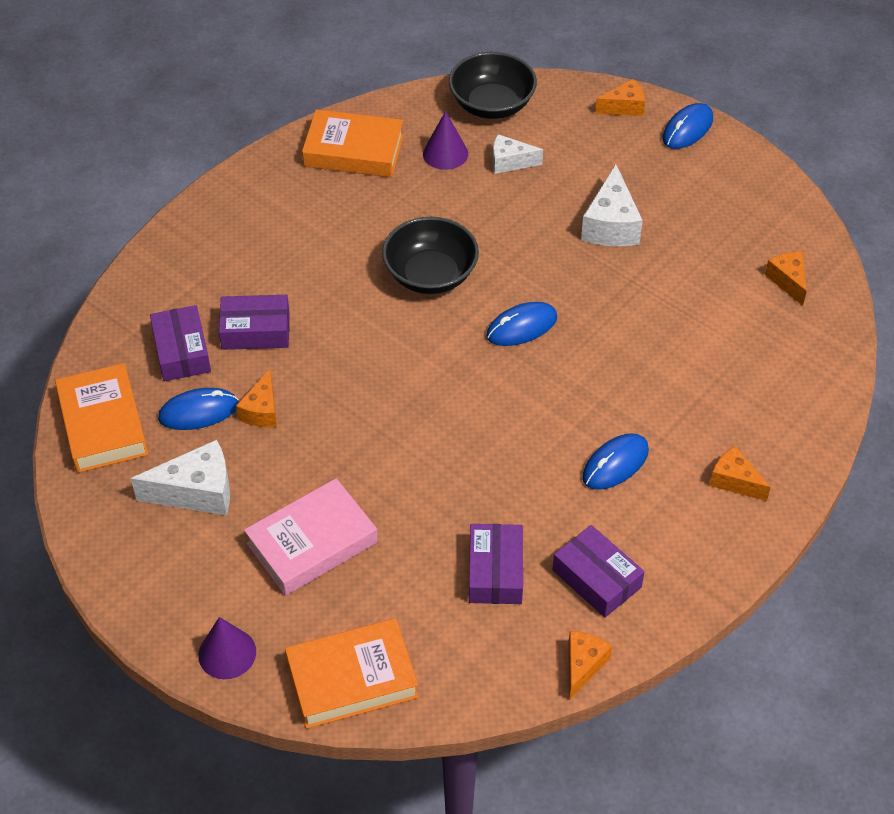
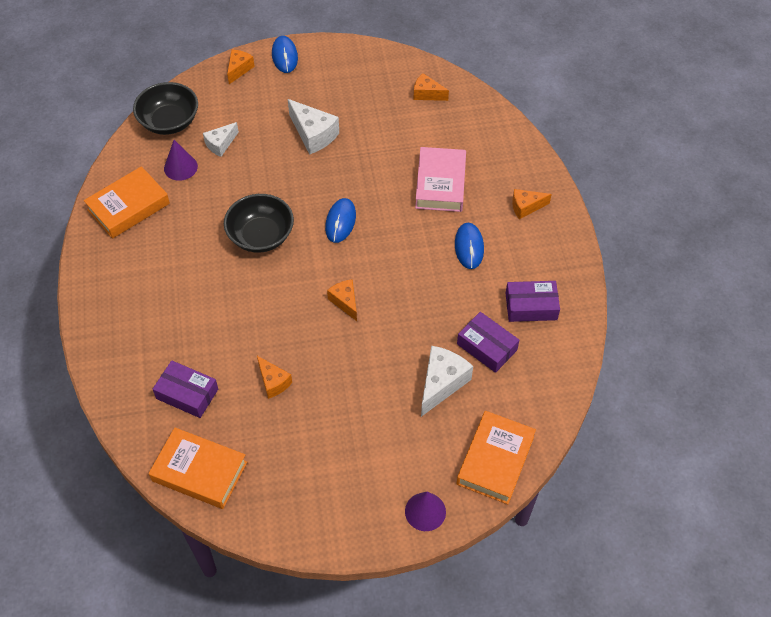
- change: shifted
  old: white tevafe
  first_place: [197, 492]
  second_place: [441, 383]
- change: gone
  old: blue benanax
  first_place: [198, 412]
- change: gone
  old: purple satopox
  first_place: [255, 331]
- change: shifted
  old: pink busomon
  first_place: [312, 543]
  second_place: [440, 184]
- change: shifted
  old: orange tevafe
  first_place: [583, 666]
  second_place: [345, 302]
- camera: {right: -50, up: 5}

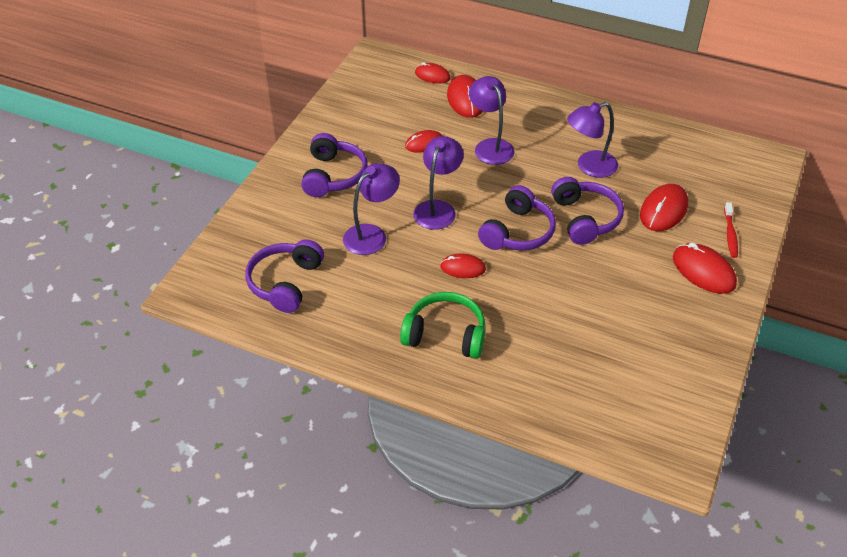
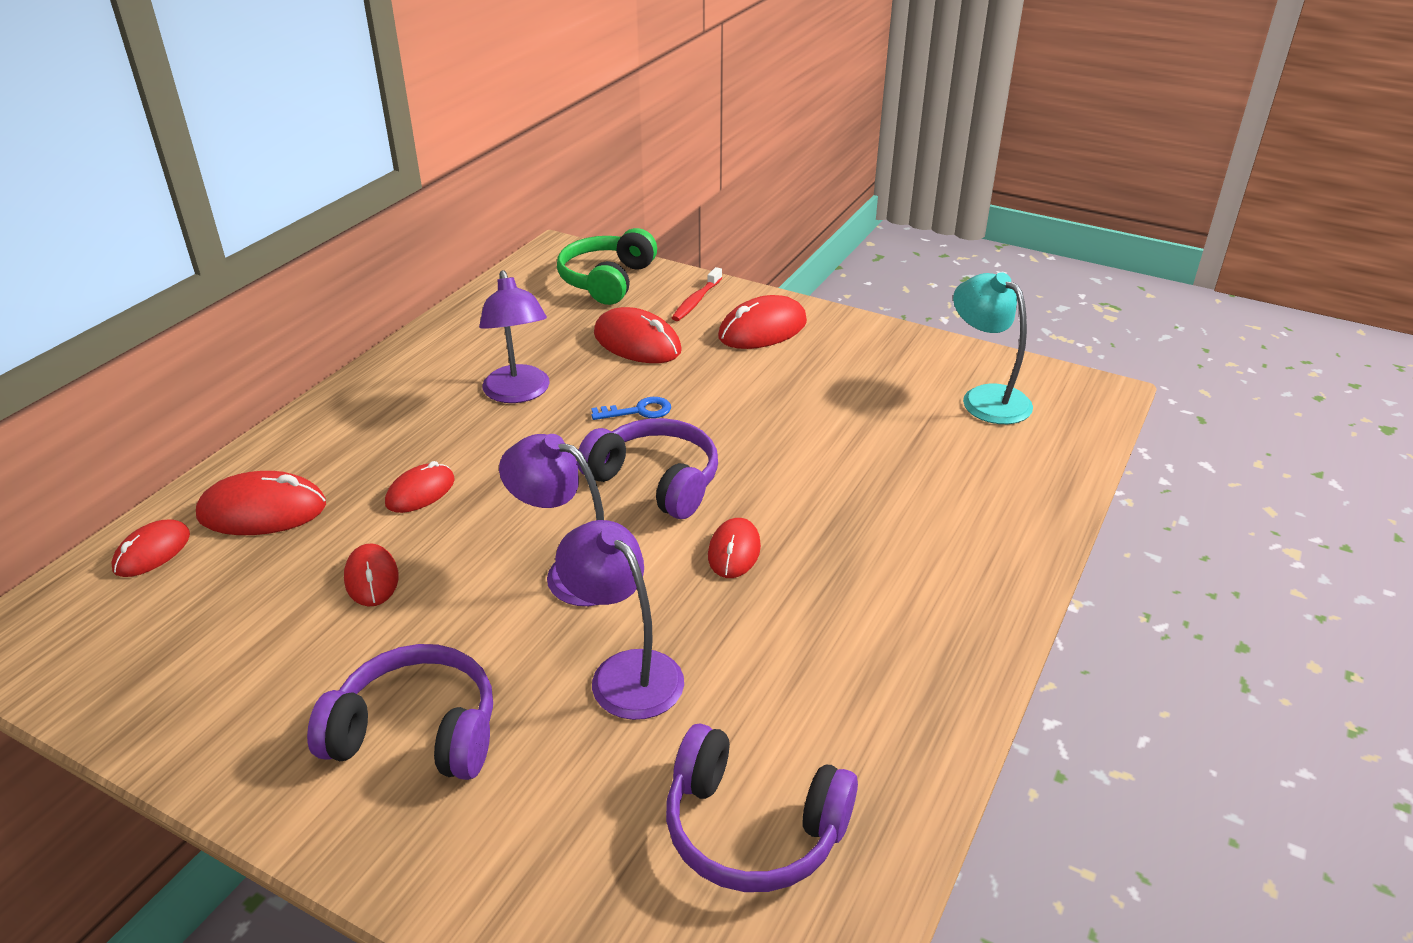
- change: shifted
  old: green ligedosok
  first_place: [445, 335]
  second_place: [607, 280]
- change: swapped
  old: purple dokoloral
  new: red benanax
  first_place: [490, 146]
  second_place: [420, 492]
- change: swapped
  old: purple ligedosok
  new: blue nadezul
  first_place: [585, 218]
  second_place: [638, 411]
- change: rotated
  old: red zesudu
  first_place: [730, 234]
  second_place: [696, 301]
  degrees: 105
- change: new
  new: turquoise dokoloral
  second_place: [985, 398]
- camera: {right: -85, up: -10}

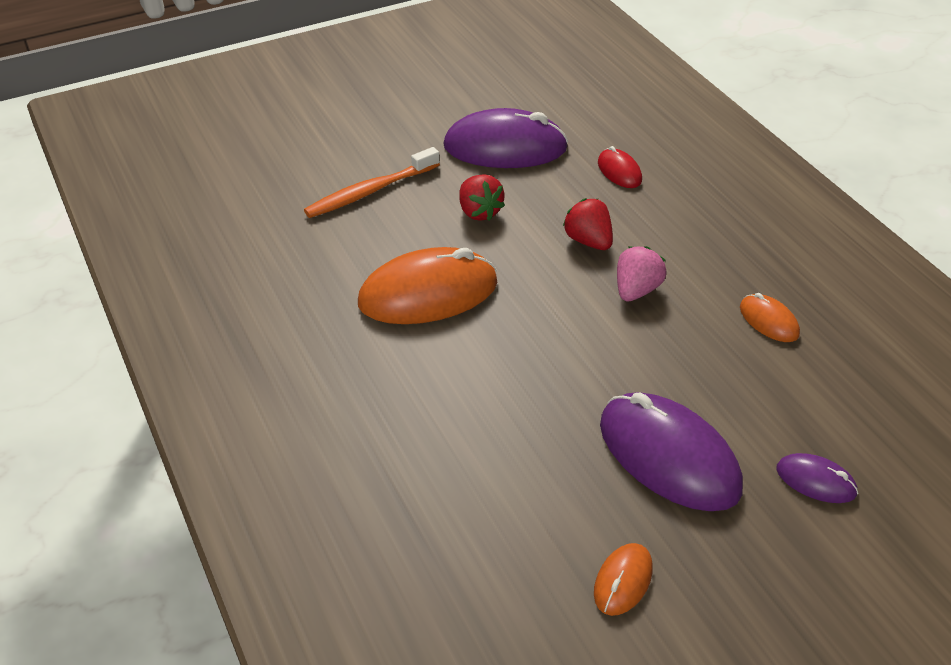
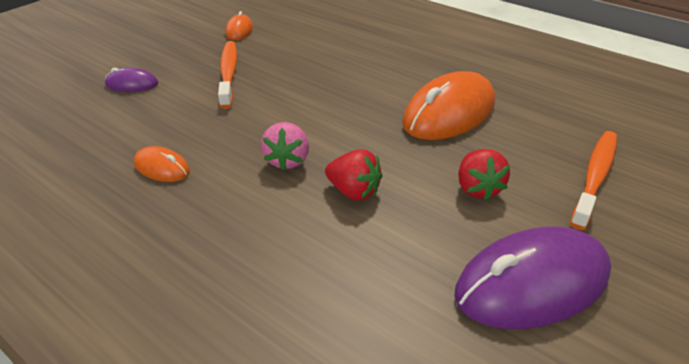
- change: rotated
  old: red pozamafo
  first_place: [479, 212]
  second_place: [477, 188]
  degrees: -135
- change: gone
  old: red benanax
  first_place: [619, 171]
- change: swapped
  old: purple benanax
  new: orange zesudu
  first_place: [668, 456]
  second_place: [228, 74]
- camera: {right: 155, up: -5}

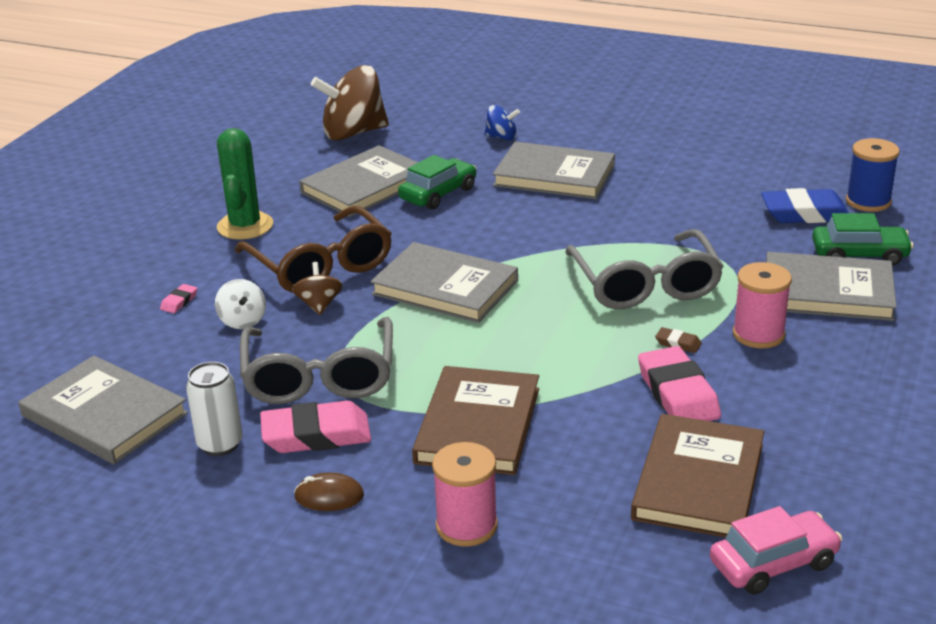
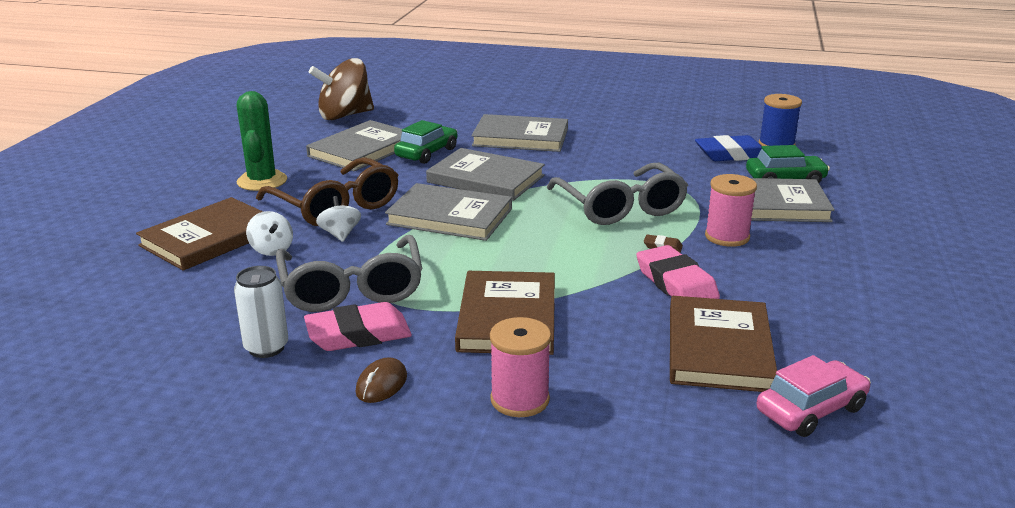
- change: shifted
  old: grey busomon
  first_place: [104, 415]
  second_place: [485, 179]
- change: swapped
  old: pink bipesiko
  new: brown busomon
  first_place: [179, 301]
  second_place: [210, 238]
- change: repainted
  old: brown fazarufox
  new: white fazarufox
  first_place: [319, 305]
  second_place: [340, 234]
- change: rotated
  old: brown benanax
  first_place: [329, 496]
  second_place: [381, 384]
  degrees: -60
- change: gone
  old: blue fazarufox
  first_place: [502, 137]
- camera: {right: -10, up: -5}

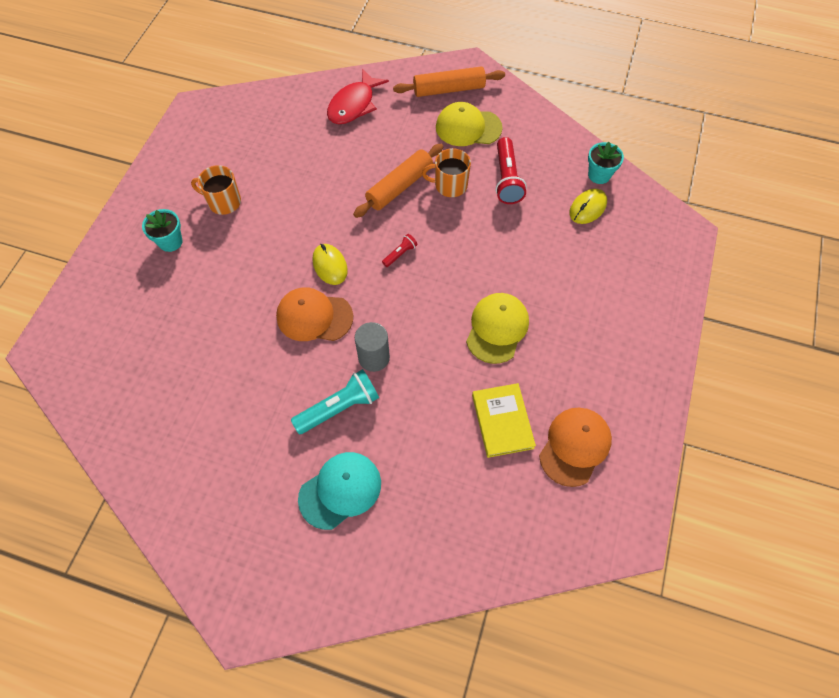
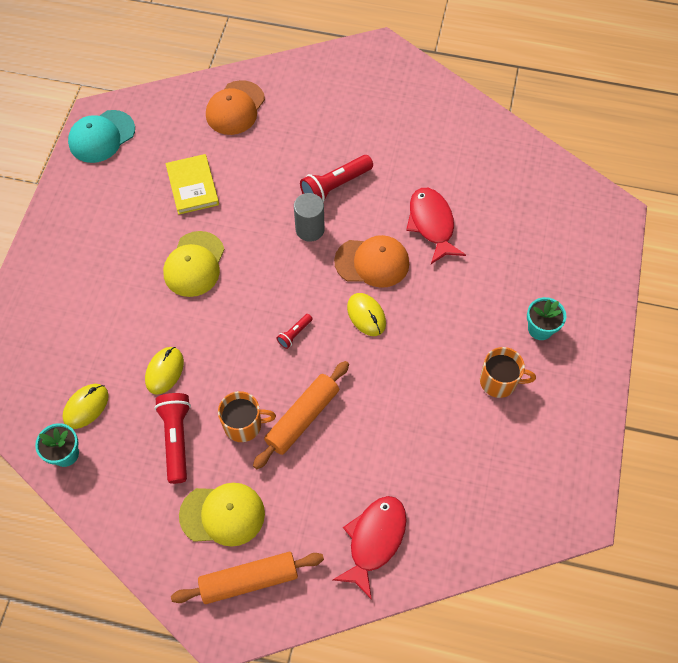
- change: repainted
  old: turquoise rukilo
  new: red rukilo
  first_place: [339, 408]
  second_place: [335, 186]
- change: shifted
  old: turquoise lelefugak
  first_place: [340, 490]
  second_place: [101, 136]
- change: shifted
  old: orange lelefugak
  first_place: [575, 446]
  second_place: [235, 108]
- change: new
  new: yellow benanax
  second_place: [164, 371]
- change: new
  new: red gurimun
  second_place: [432, 224]
- camera: {right: 175, up: 0}

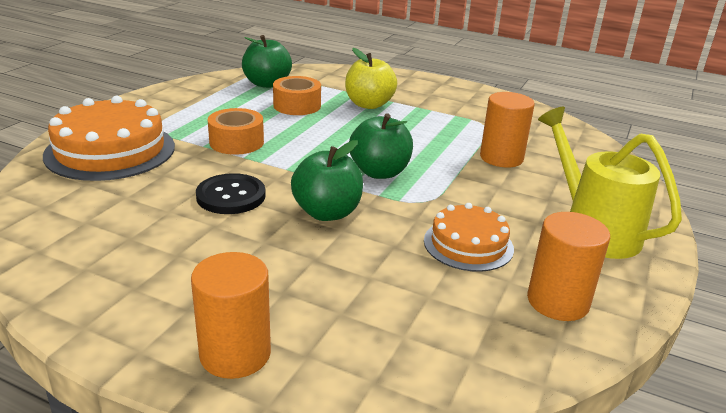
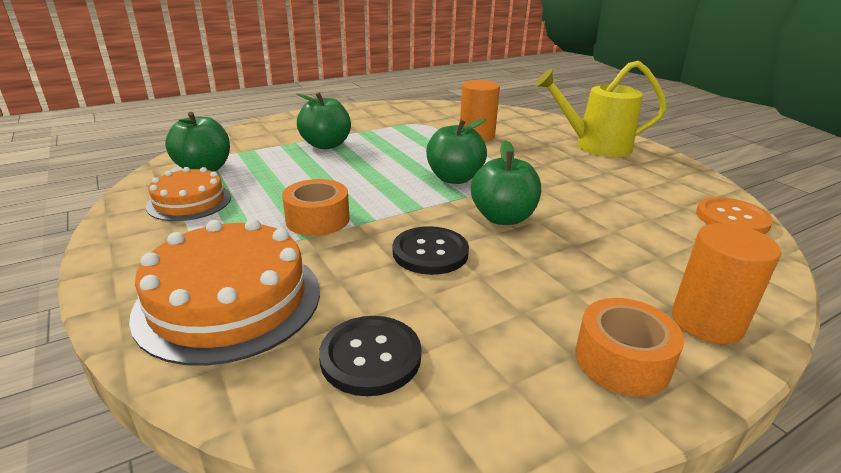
- change: shifted
  old: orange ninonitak
  first_place: [297, 105]
  second_place: [622, 360]
- change: repainted
  old: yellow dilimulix
  new: green dilimulix
  first_place: [369, 104]
  second_place: [326, 145]
- change: shifted
  old: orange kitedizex
  first_place: [468, 244]
  second_place: [189, 202]
- change: gone
  old: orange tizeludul
  first_place: [557, 301]
- change: new
  new: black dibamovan
  second_place: [370, 357]
- change: new
  new: orange dibamovan
  second_place: [732, 218]
- camera: {right: -55, up: 0}

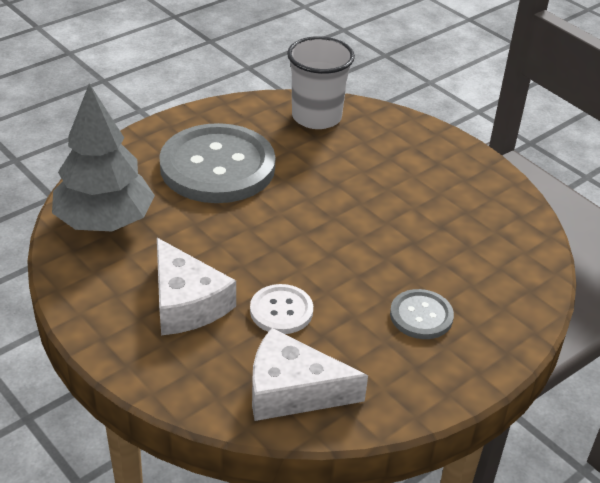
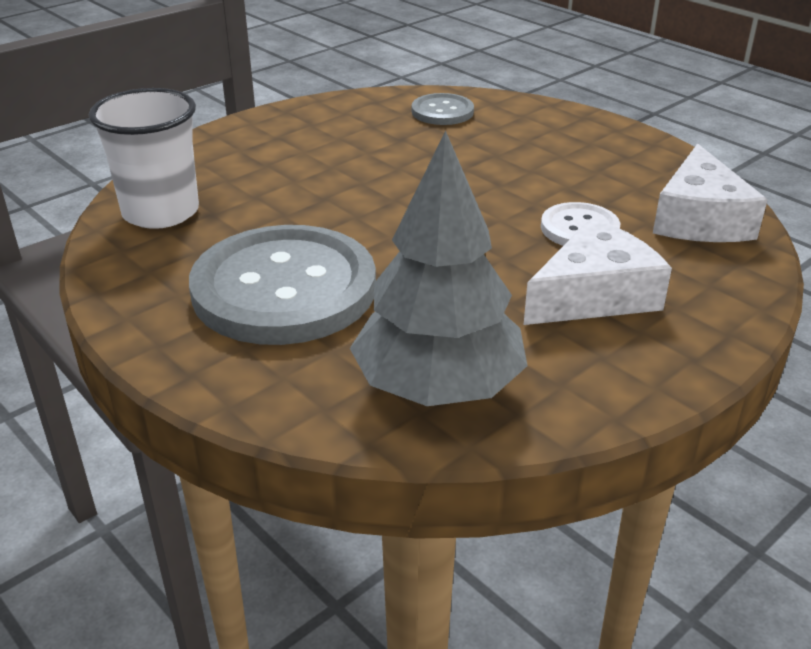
- change: shifted
  old: grey dibamovan
  first_place: [421, 316]
  second_place: [442, 111]
- camera: {right: -90, up: -5}

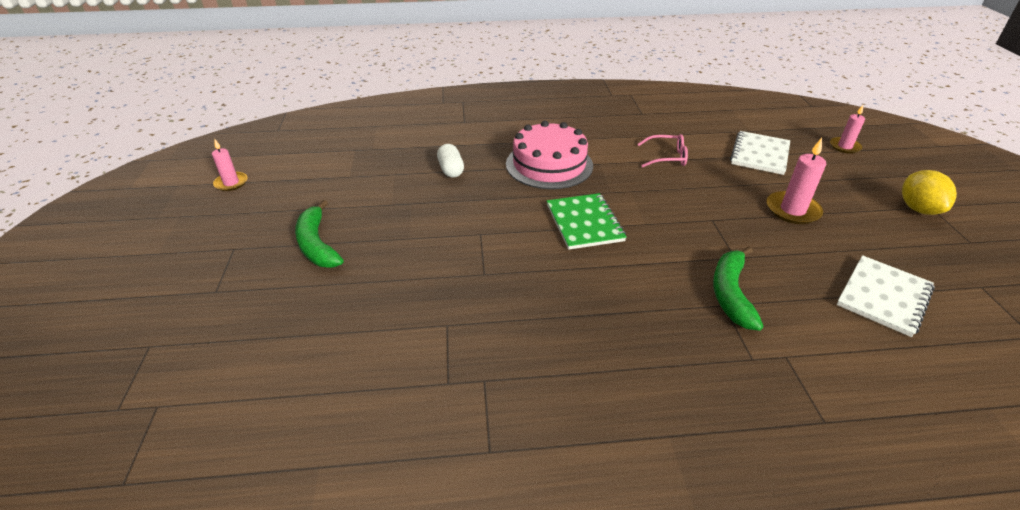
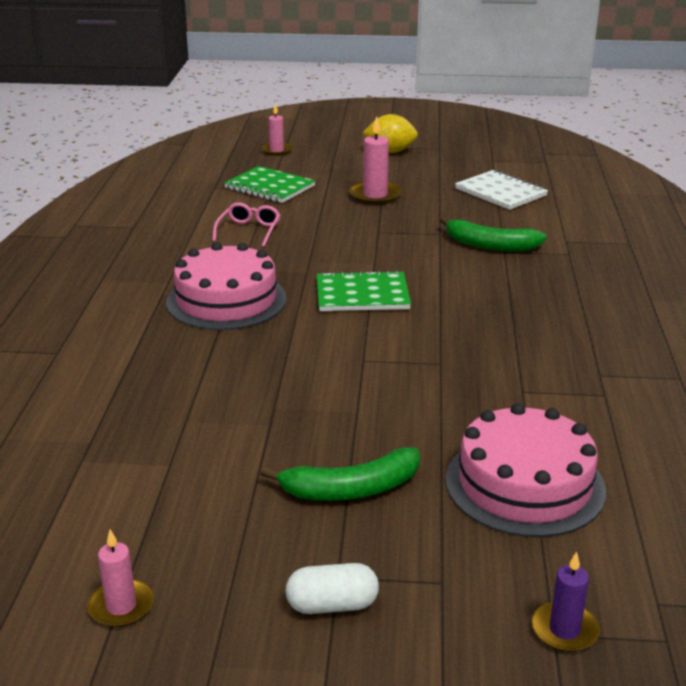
- change: shifted
  old: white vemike
  first_place: [451, 170]
  second_place: [332, 605]
- change: repainted
  old: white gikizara
  new: green gikizara
  first_place: [760, 154]
  second_place: [270, 187]
- change: new
  new: pink kitedizex
  second_place: [524, 484]
- change: new
  new: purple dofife
  second_place: [564, 630]
- camera: {right: -80, up: -10}

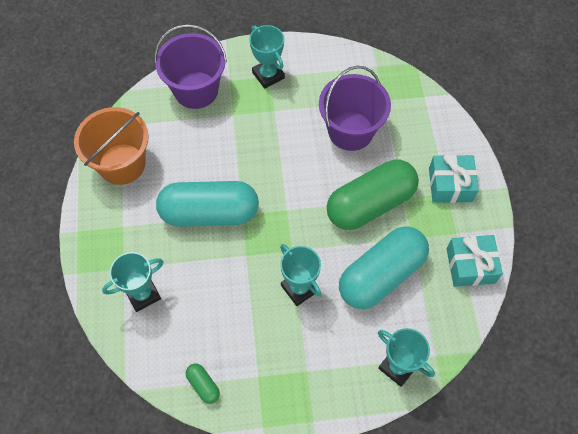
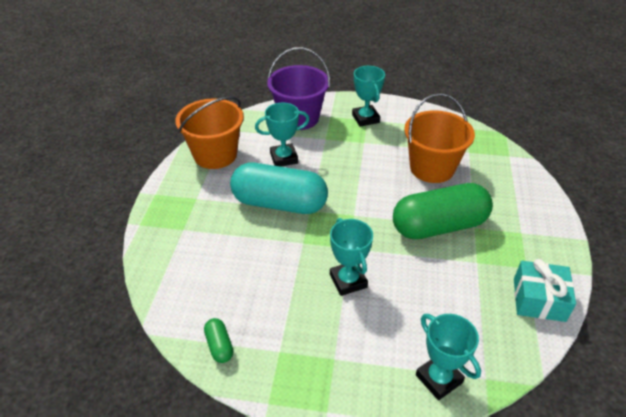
- change: shifted
  old: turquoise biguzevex
  first_place: [143, 294]
  second_place: [284, 158]
- change: repainted
  old: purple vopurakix
  new: orange vopurakix
  first_place: [350, 131]
  second_place: [432, 168]
- change: gone
  old: turquoise vemike
  first_place: [381, 275]
- change: gone
  old: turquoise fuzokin
  first_place: [450, 185]
- camera: {right: 15, up: -20}

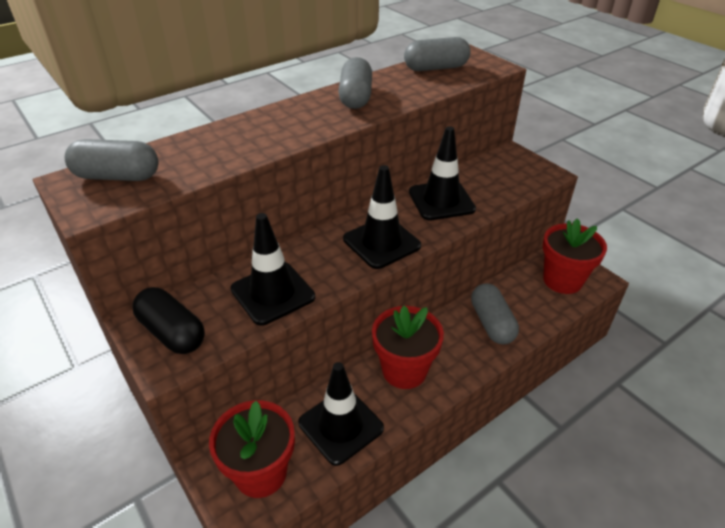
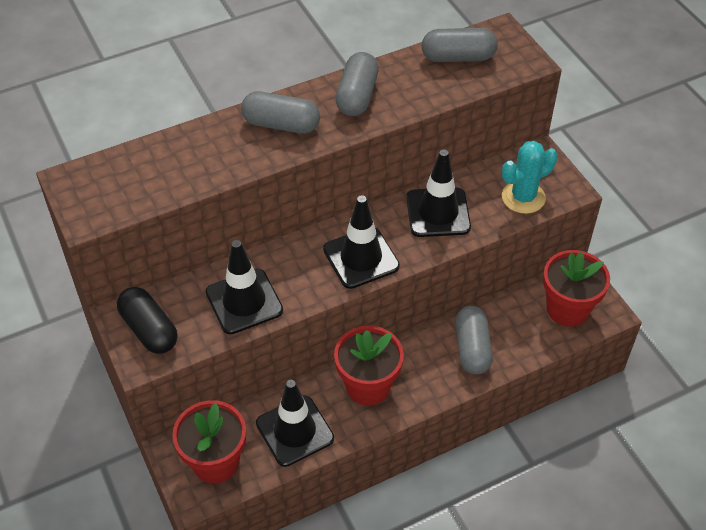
- change: shifted
  old: grey vemike
  first_place: [117, 176]
  second_place: [281, 124]
- change: new
  new: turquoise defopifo
  second_place: [523, 197]
- camera: {right: 10, up: 10}

